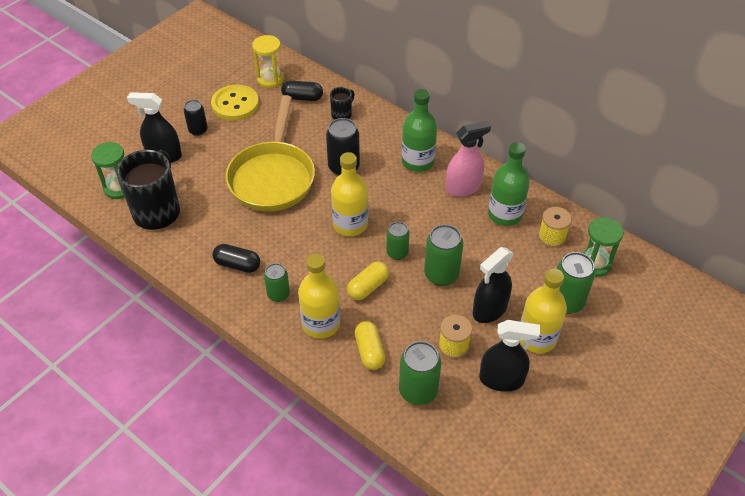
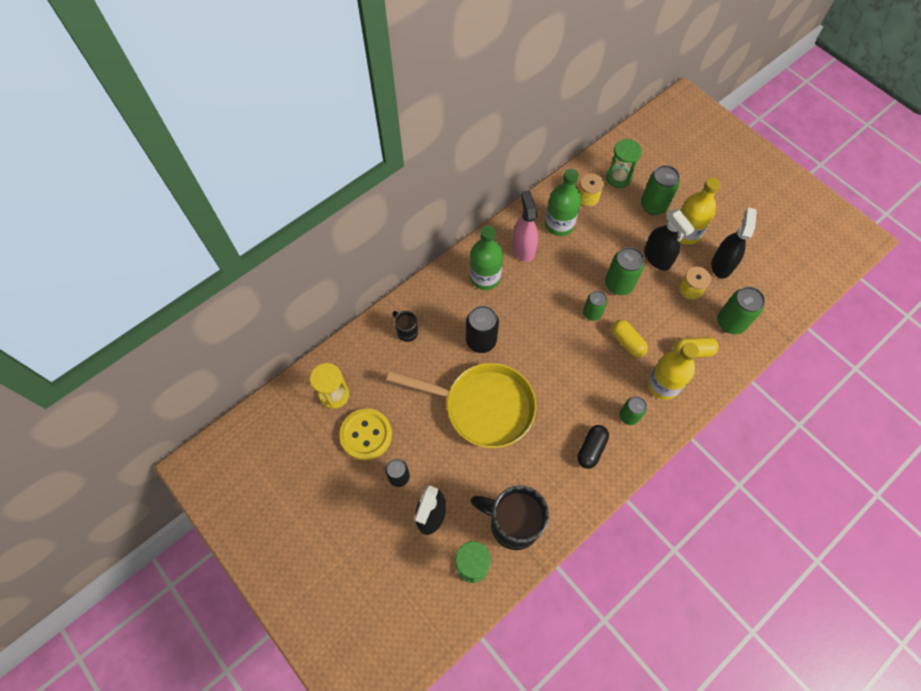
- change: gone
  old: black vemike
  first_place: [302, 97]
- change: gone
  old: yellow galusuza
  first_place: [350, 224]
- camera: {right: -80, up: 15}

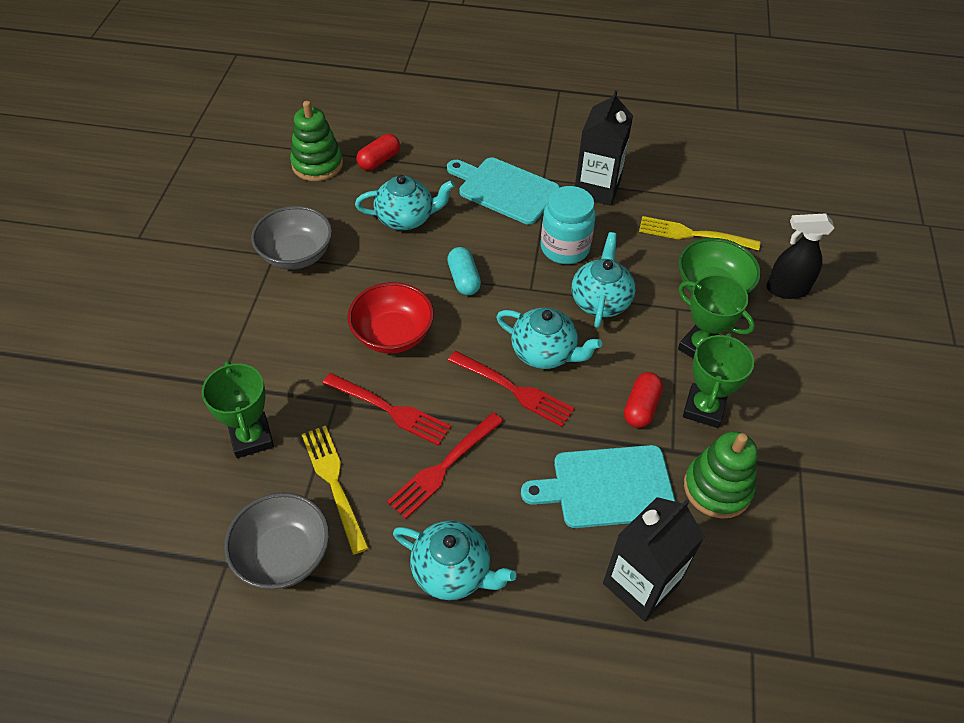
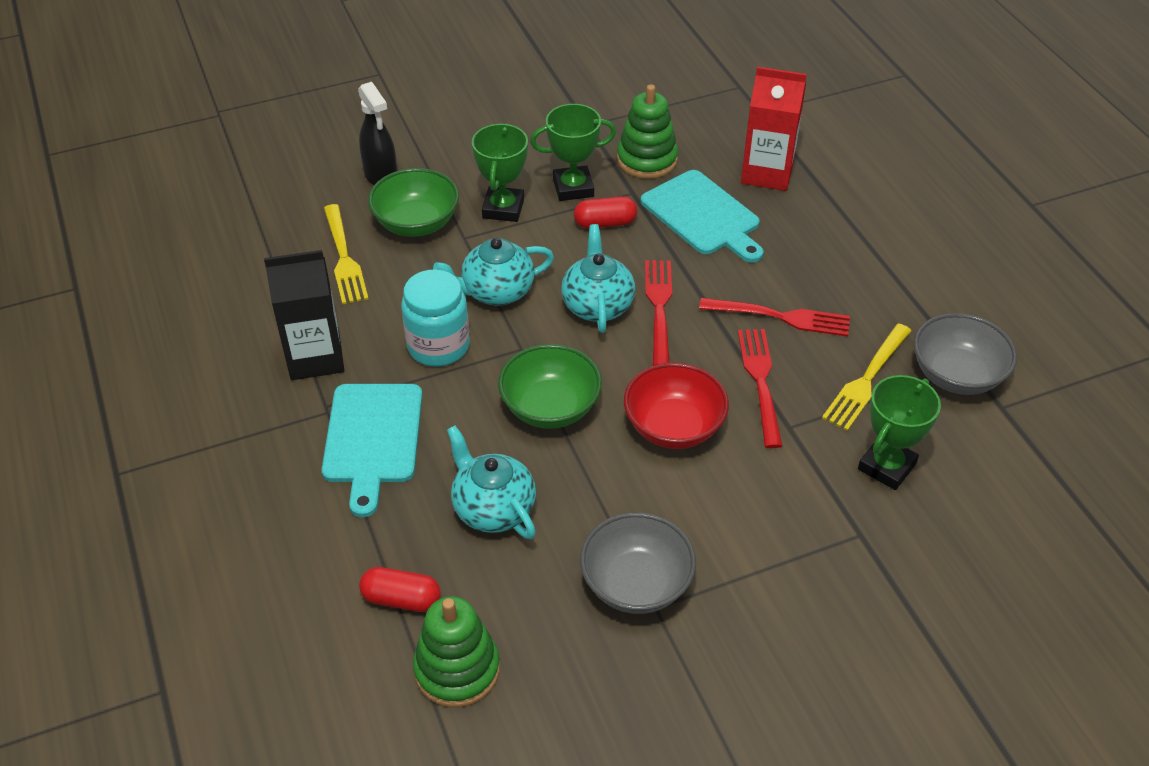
- change: gone
  old: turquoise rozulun
  first_place: [452, 571]
- change: swapped
  old: turquoise vemike
  new: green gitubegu
  first_place: [463, 279]
  second_place: [550, 407]
- change: repainted
  old: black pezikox
  new: red pezikox
  first_place: [640, 584]
  second_place: [767, 173]
- camera: {right: -120, up: -5}

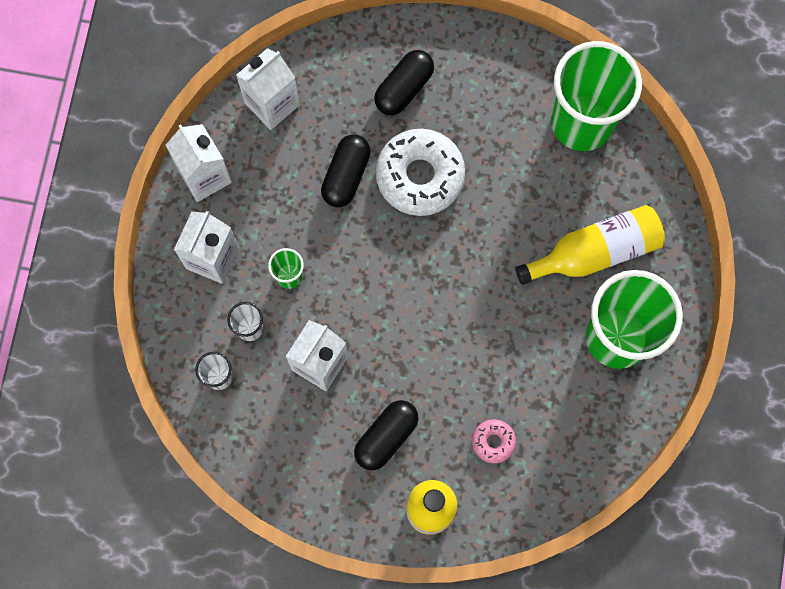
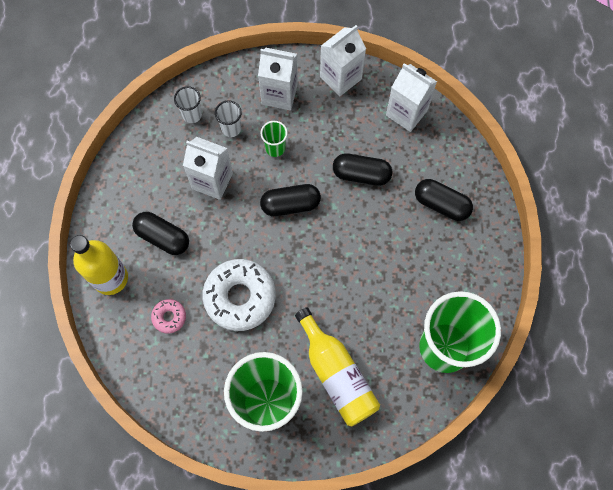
- change: shifted
  old: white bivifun
  first_place: [420, 176]
  second_place: [240, 297]
- change: new
  new: black vemike
  second_place: [290, 204]
- camera: {right: 80, up: -5}

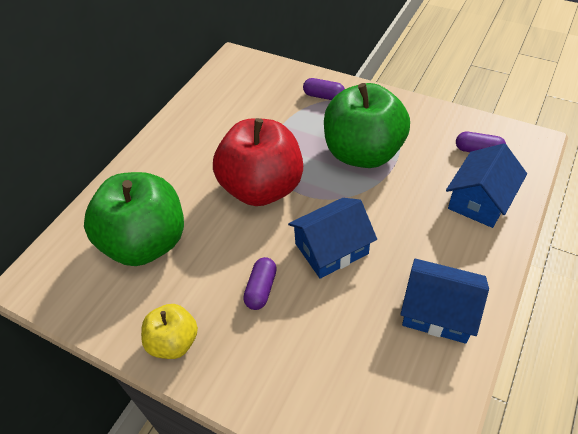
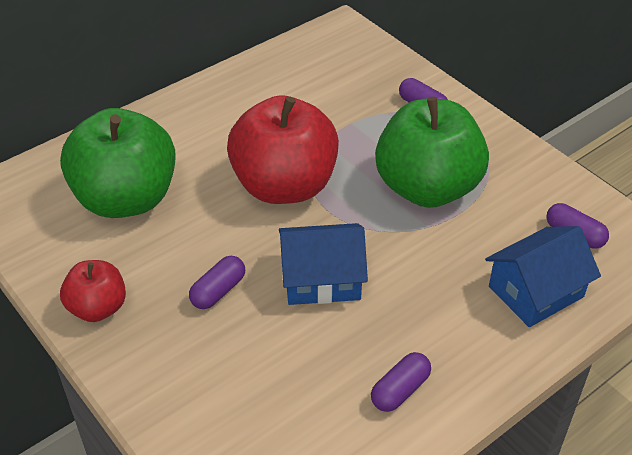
- change: repainted
  old: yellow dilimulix
  new: red dilimulix
  first_place: [174, 342]
  second_place: [98, 308]
- change: swapped
  old: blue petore
  new: purple vemike
  first_place: [438, 311]
  second_place: [400, 390]
- camera: {right: 20, up: -5}

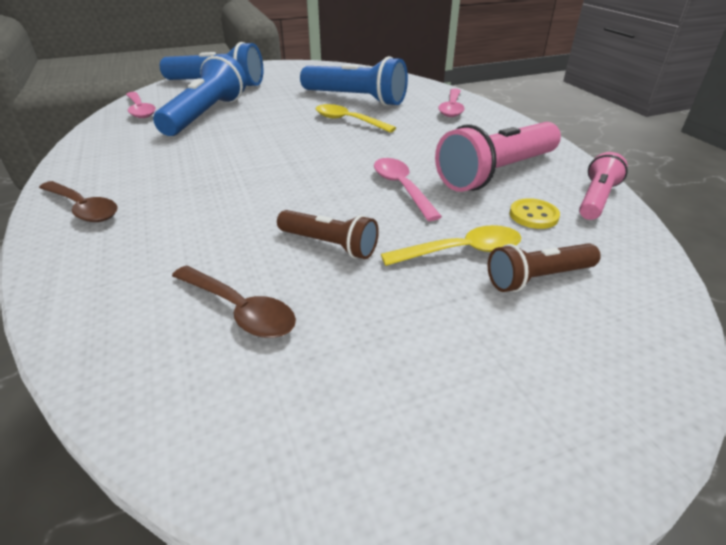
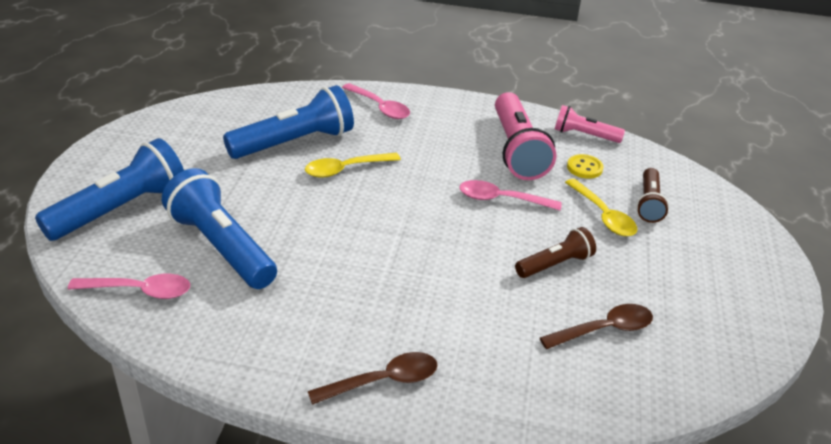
- change: rotated
  old: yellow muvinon
  first_place: [461, 251]
  second_place: [603, 215]
  degrees: 135
- change: rotated
  old: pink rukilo
  first_place: [596, 199]
  second_place: [584, 135]
  degrees: -45
- camera: {right: -60, up: 0}

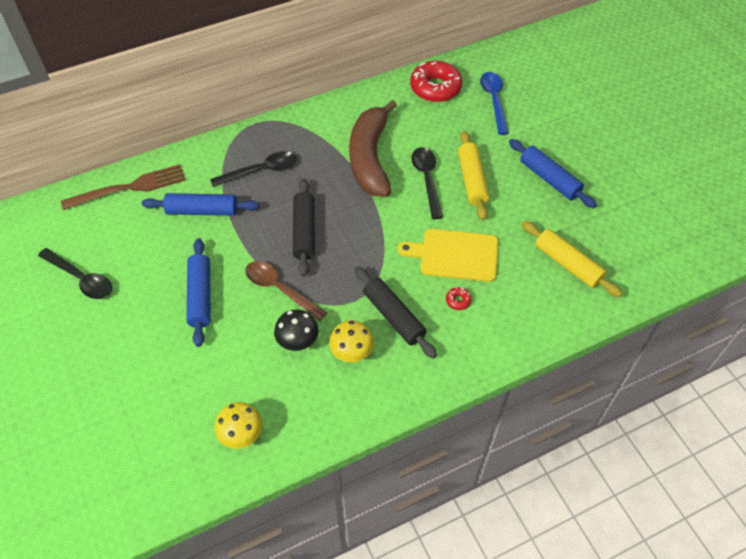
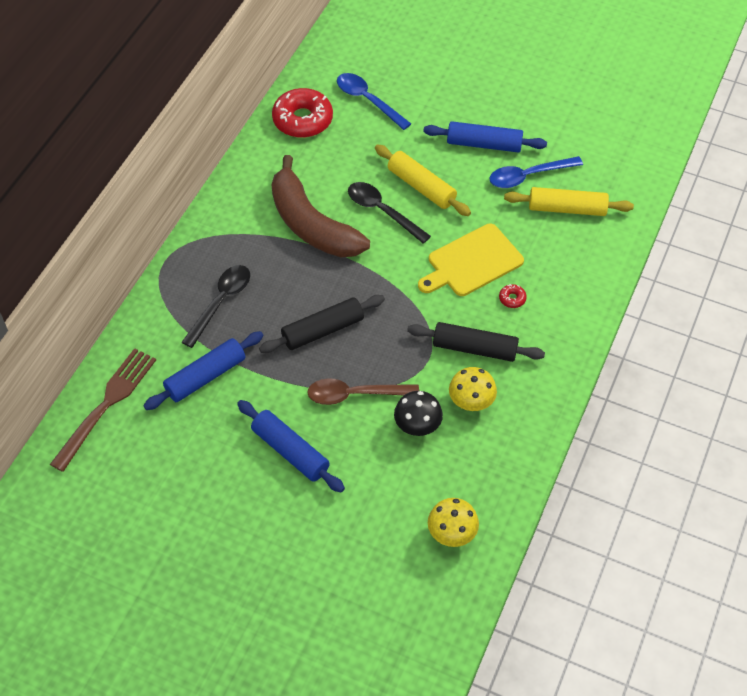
- change: gone
  old: black muvinon
  first_place: [81, 279]
- change: rotated
  old: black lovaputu
  first_place: [304, 232]
  second_place: [323, 330]
  degrees: -75
- change: new
  new: blue muvinon
  second_place: [528, 176]
- camera: {right: -40, up: 0}

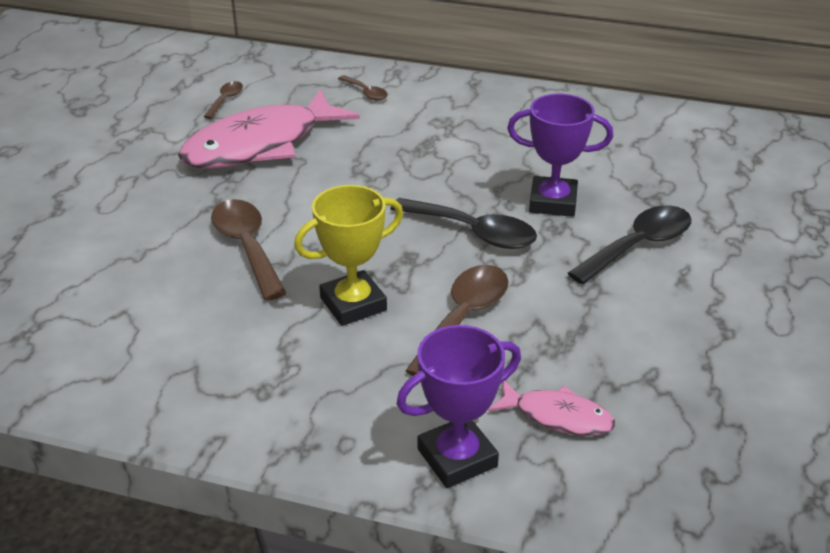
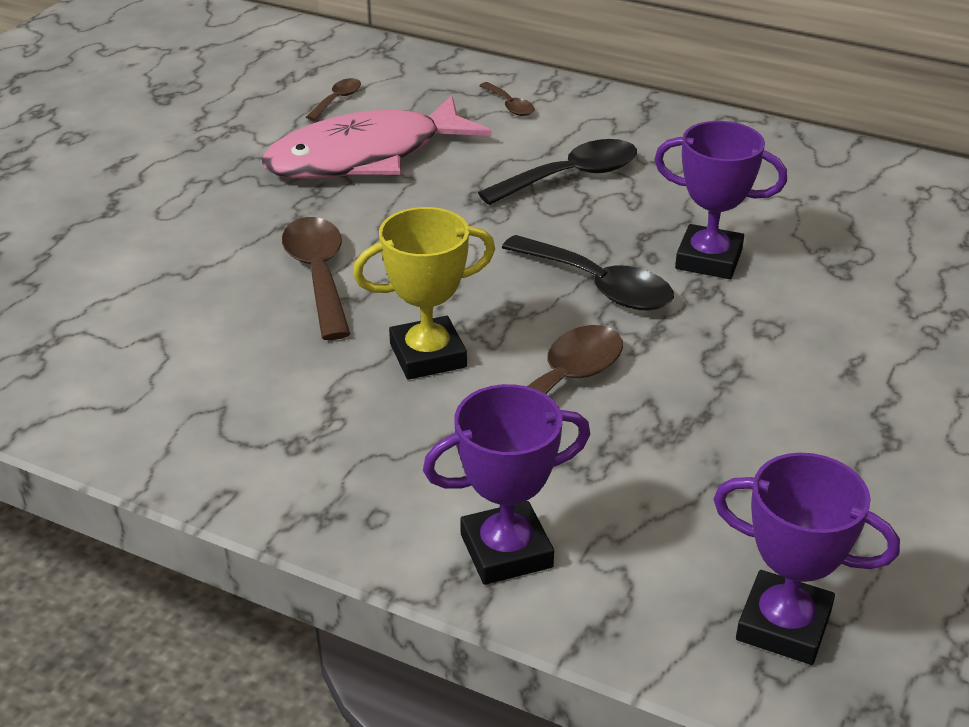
- change: gone
  old: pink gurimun
  first_place: [557, 416]
- change: shifted
  old: black muvinon
  first_place: [639, 245]
  second_place: [571, 176]
- change: new
  new: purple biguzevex
  second_place: [783, 625]
- camera: {right: 10, up: 0}

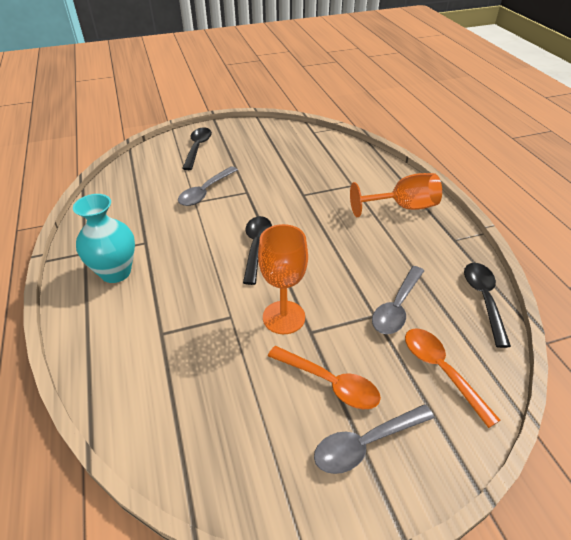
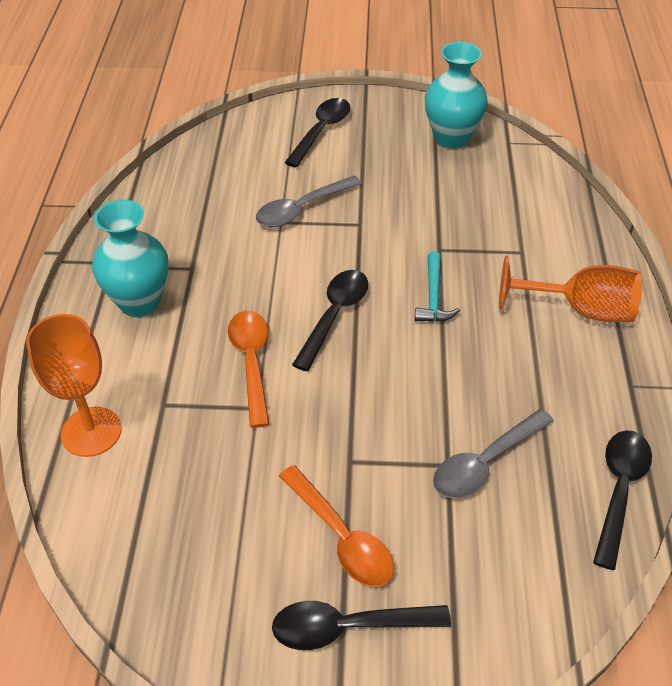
- change: shifted
  old: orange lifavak
  first_place: [284, 317]
  second_place: [91, 432]
- change: repainted
  old: grey muvinon
  new: black muvinon
  first_place: [365, 444]
  second_place: [348, 627]
- change: shifted
  old: orange muvinon
  first_place: [441, 370]
  second_place: [251, 362]
- change: new
  new: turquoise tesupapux
  second_place: [433, 296]
- change: new
  new: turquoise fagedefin
  second_place: [451, 138]
- camera: {right: 20, up: 5}

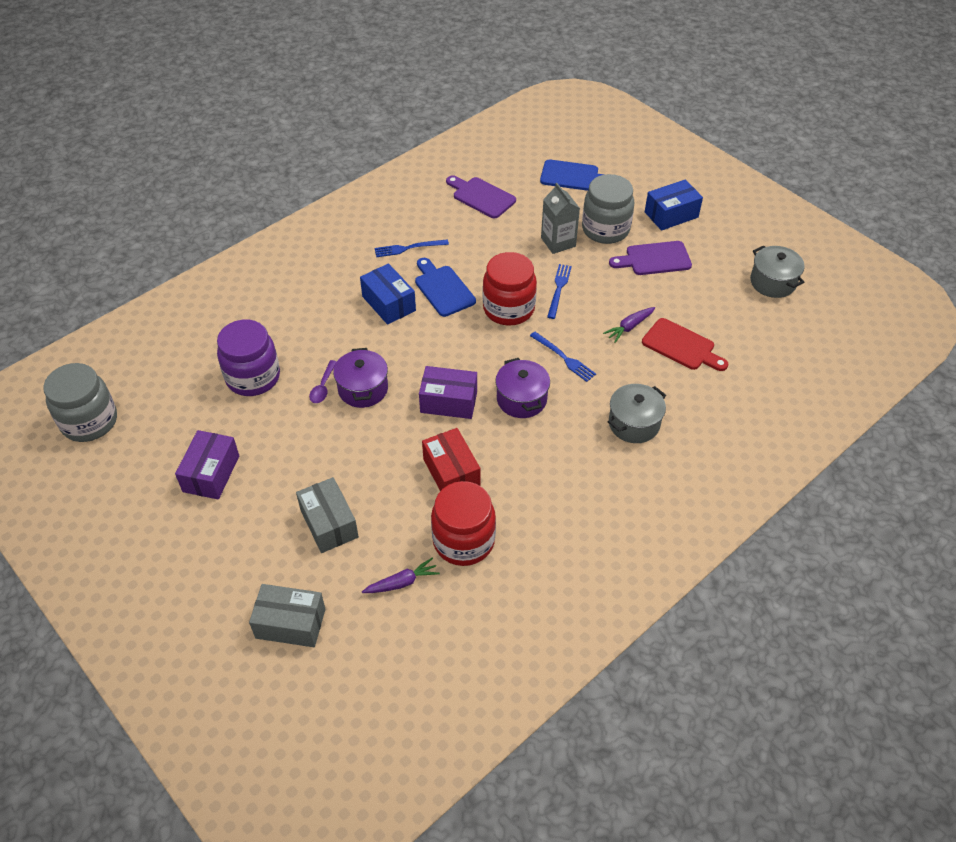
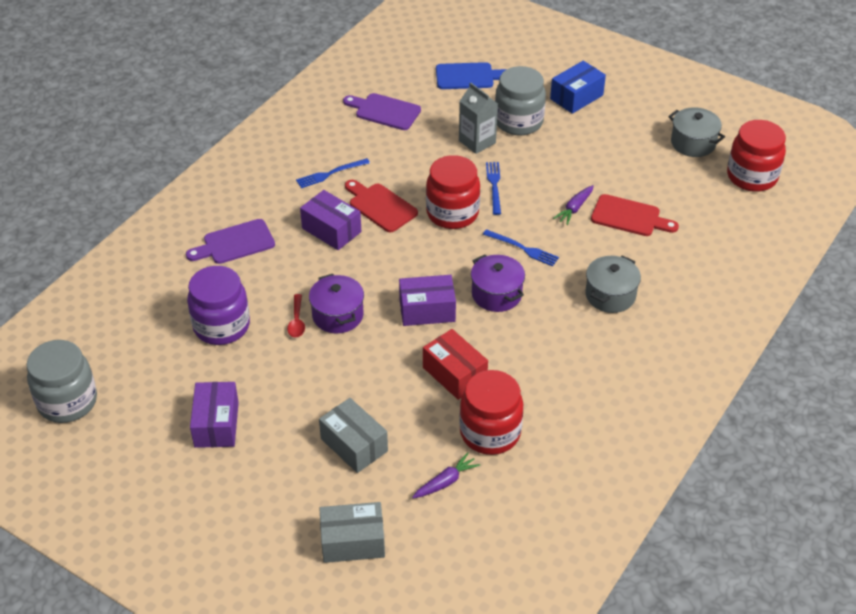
- change: repainted
  old: purple muvinon
  new: red muvinon
  first_place: [323, 387]
  second_place: [297, 321]
- change: repainted
  old: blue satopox
  new: purple satopox
  first_place: [388, 303]
  second_place: [331, 230]
- change: repainted
  old: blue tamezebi
  new: red tamezebi
  first_place: [443, 289]
  second_place: [380, 206]
- change: shifted
  old: purple tamezebi
  first_place: [654, 259]
  second_place: [235, 243]
- change: new
  new: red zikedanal
  second_place: [752, 177]
- camera: {right: -15, up: -5}

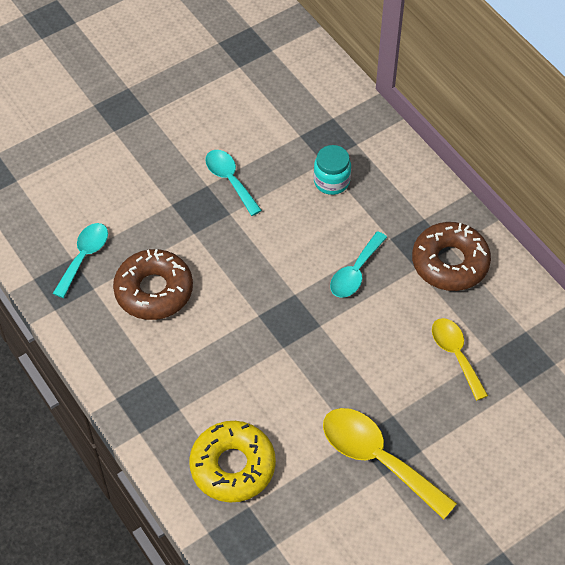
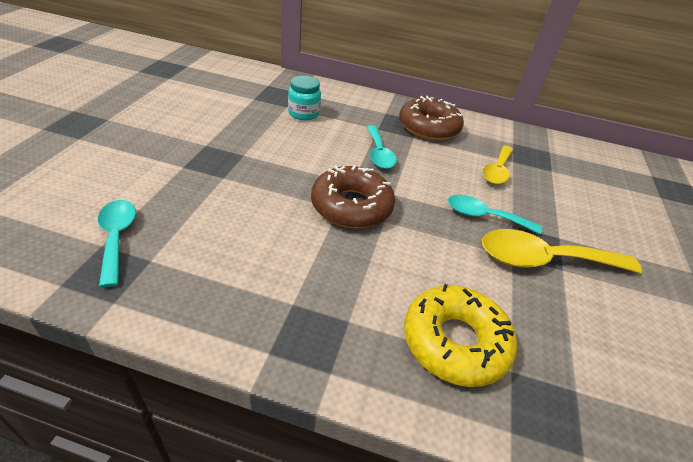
- change: shifted
  old: brown bivifun
  first_place: [154, 290]
  second_place: [351, 206]
- change: shifted
  old: turquoise muvinon
  first_place: [230, 180]
  second_place: [484, 216]
- change: rotated
  old: yellow muvinon
  first_place: [455, 355]
  second_place: [497, 171]
  degrees: -90
- camera: {right: -45, up: -15}

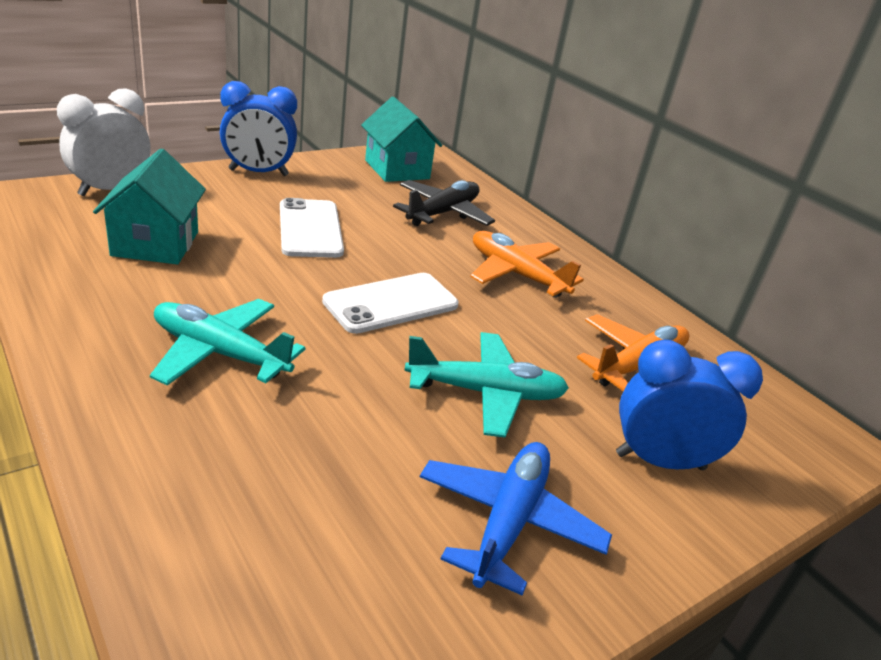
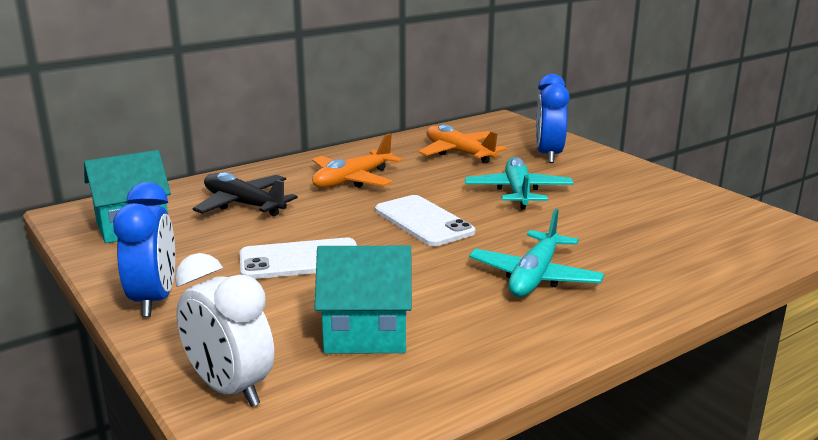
- change: gone
  old: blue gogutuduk
  first_place: [508, 522]
- camera: {right: -85, up: -10}

